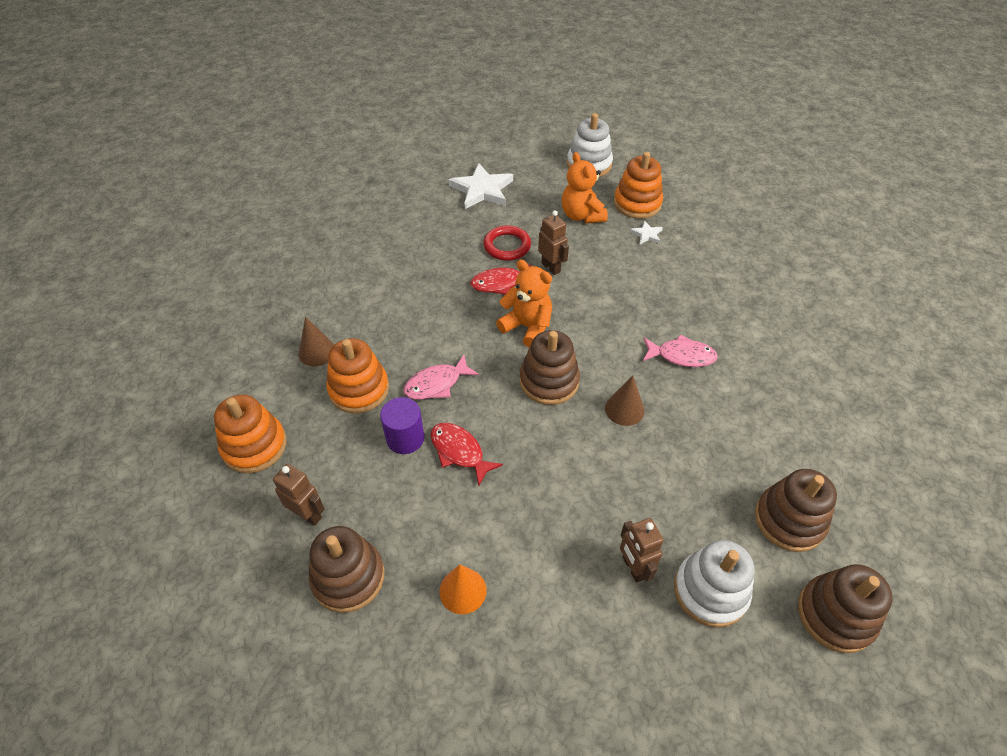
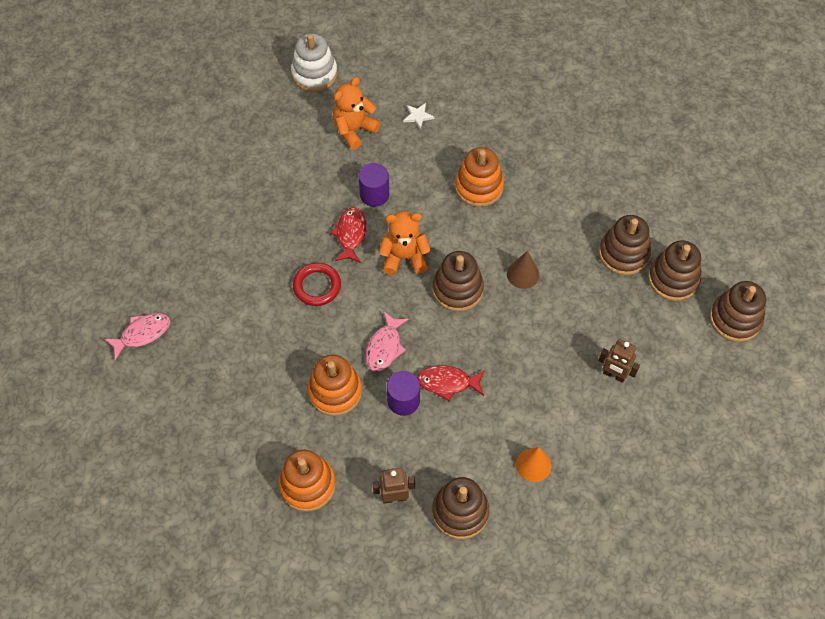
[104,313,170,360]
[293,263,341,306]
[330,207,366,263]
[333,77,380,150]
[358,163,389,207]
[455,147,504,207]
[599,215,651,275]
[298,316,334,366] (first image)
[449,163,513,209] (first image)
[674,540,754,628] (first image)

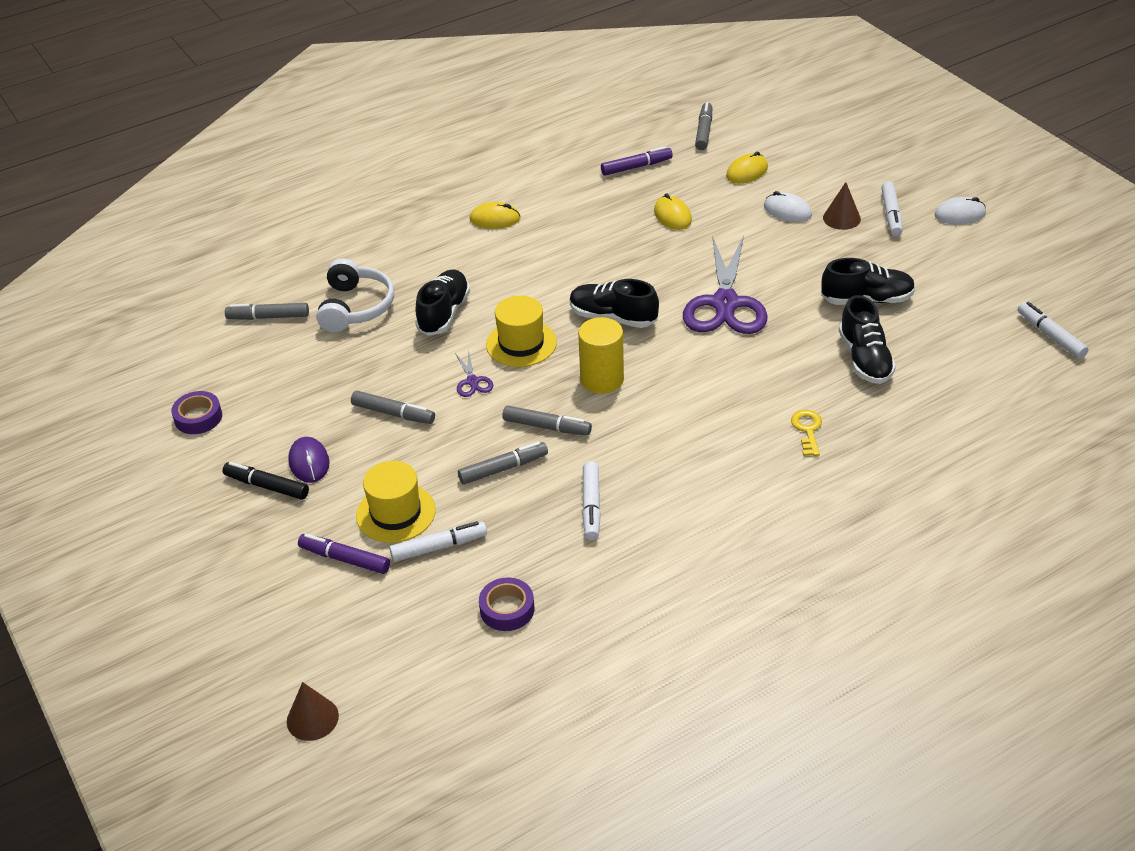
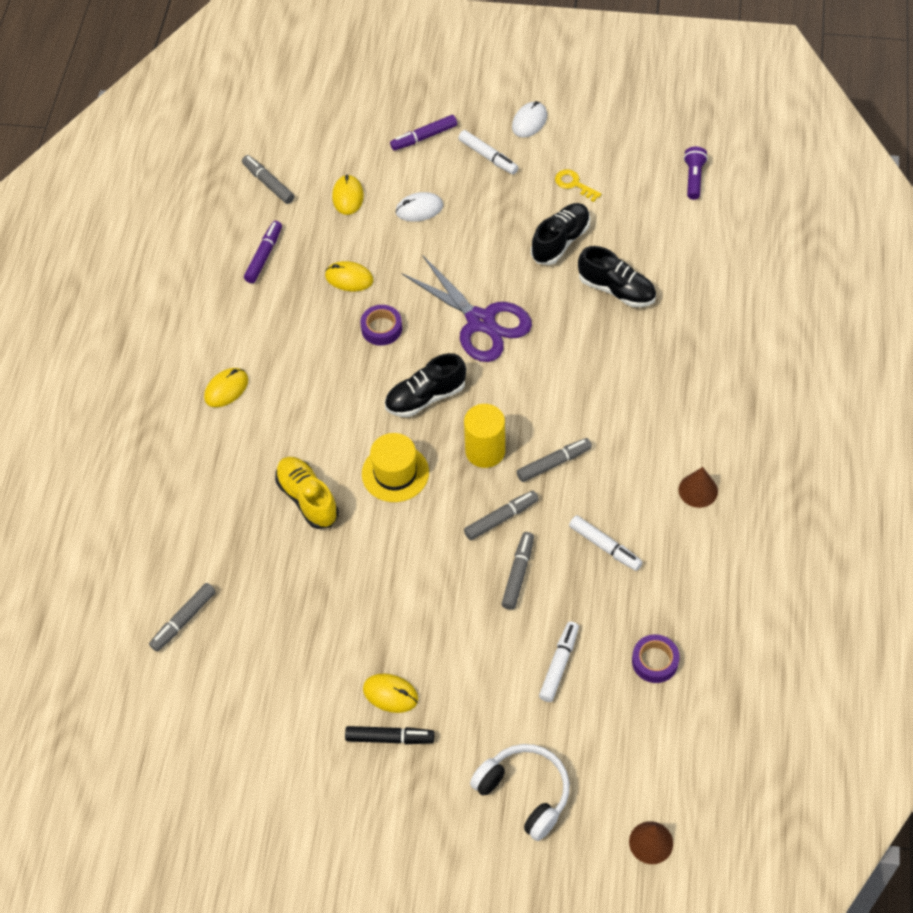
[275,457,339,529]
[345,726,434,744]
[361,305,402,346]
[363,673,418,713]
[390,115,457,151]
[470,744,570,841]
[517,438,592,482]
[555,169,602,202]
[679,467,718,508]
[684,147,708,200]
[356,461,436,543] (first image)
[455,349,493,397] (first image)

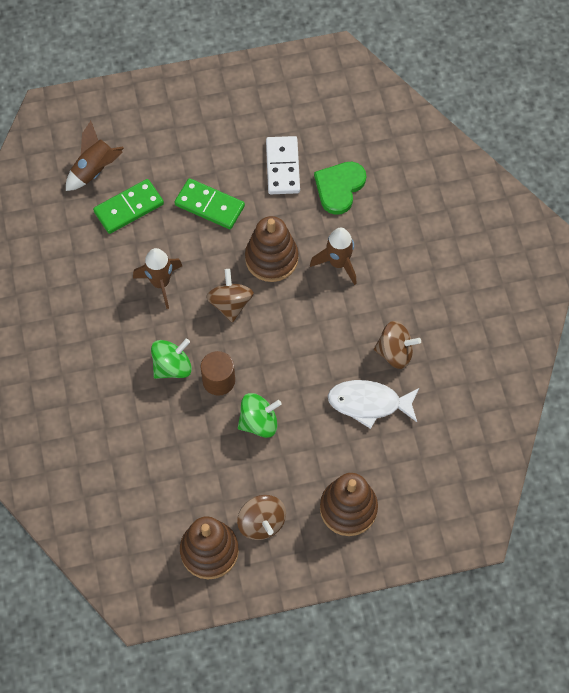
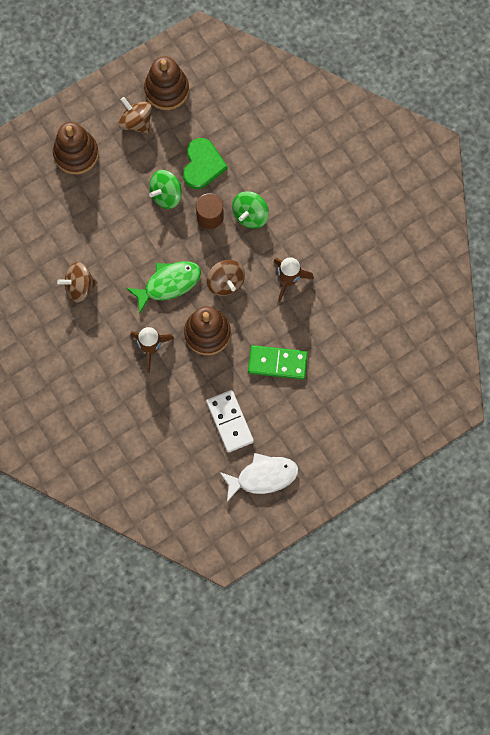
[126,261,201,314]
[183,138,228,189]
[220,453,298,502]
[66,121,124,191] (first image)
[93,179,164,234] (first image)

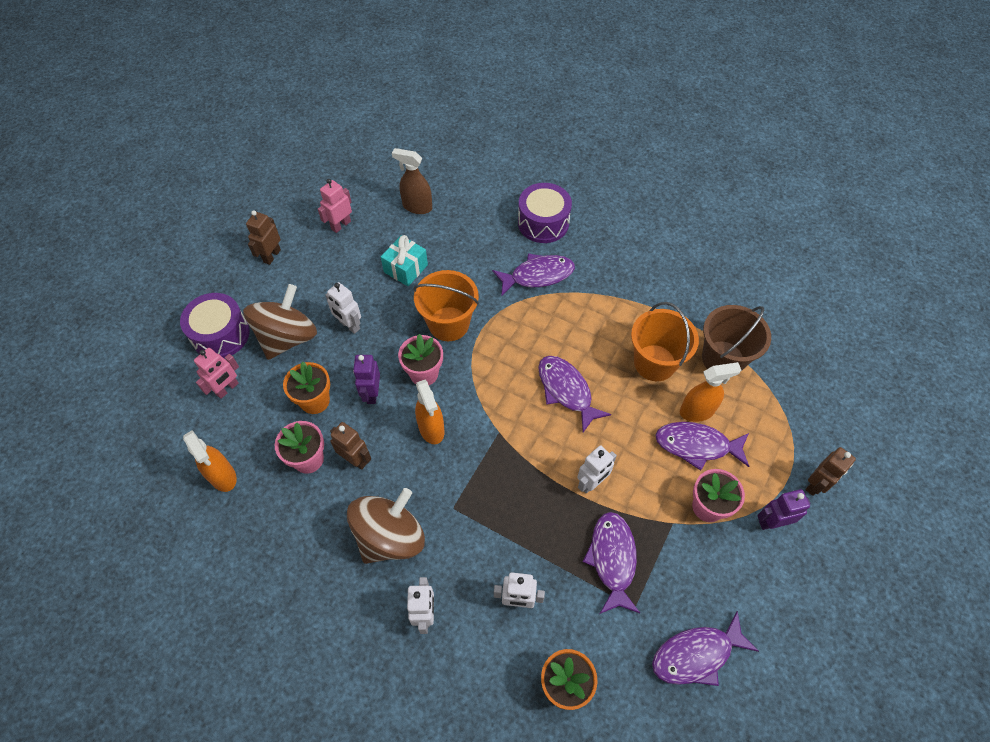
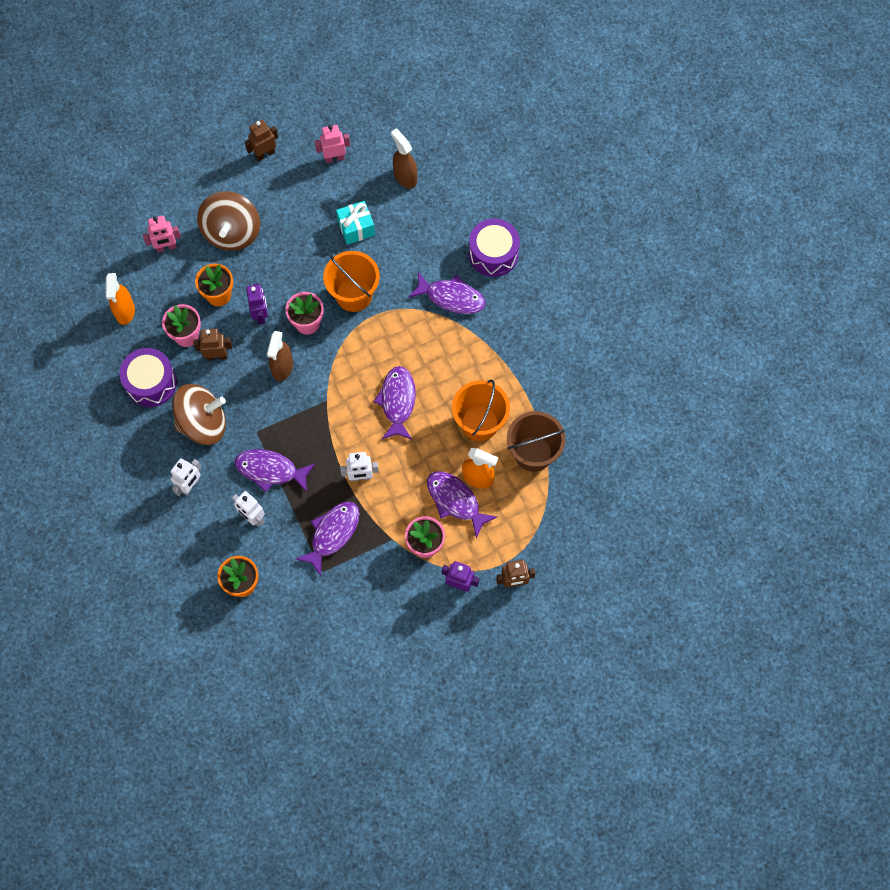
[119,348,177,407]
[193,329,232,361]
[197,191,260,251]
[235,449,315,492]
[246,283,268,324]
[267,331,293,381]
[326,282,361,334] (first image)

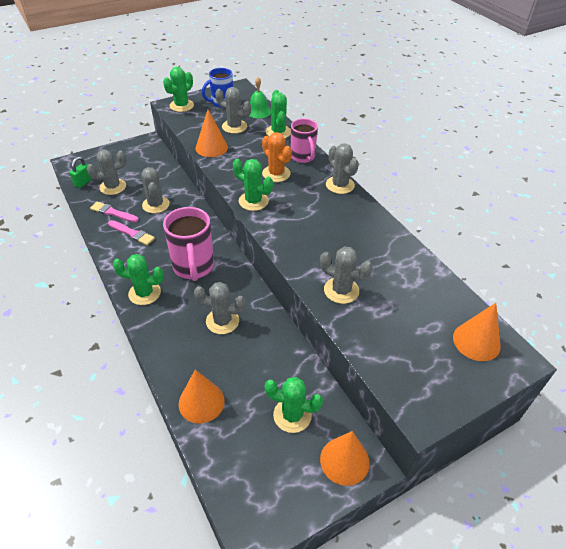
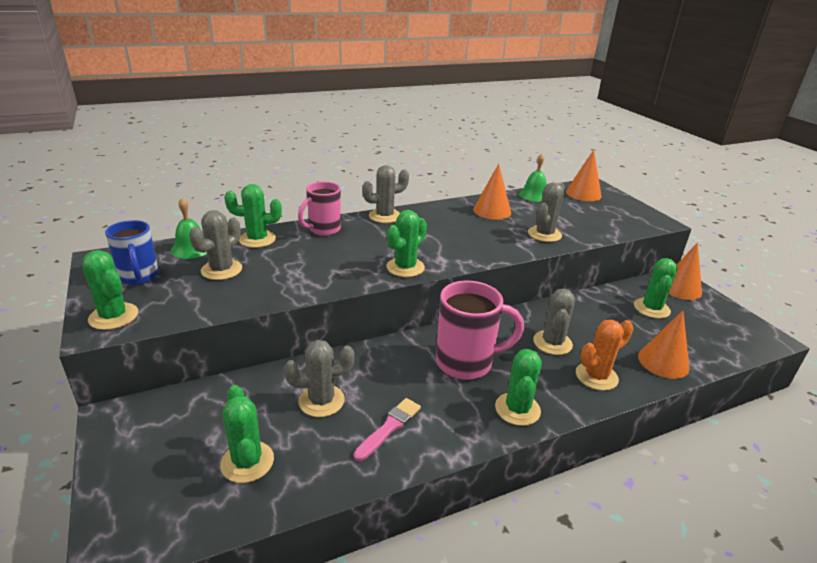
[220,385,274,483]
[298,182,341,236]
[473,164,511,220]
[519,154,547,202]
[576,320,634,391]
[70,157,92,188] (first image)
[90,202,139,222] (first image)

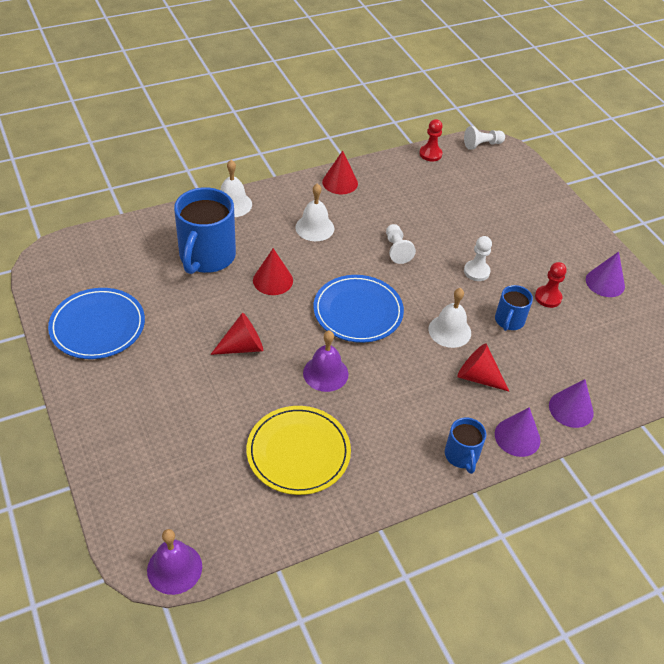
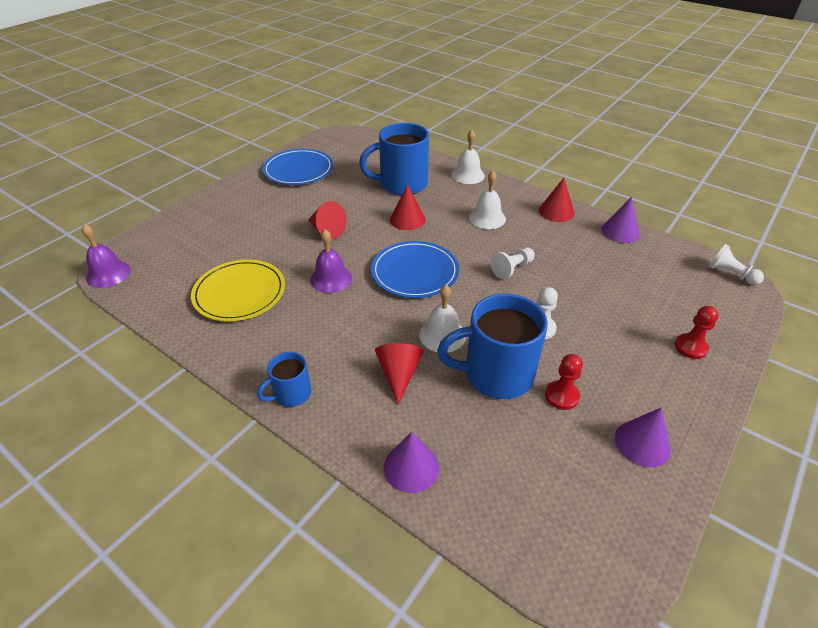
[437,294,548,399]
[602,197,639,243]
[675,306,719,359]

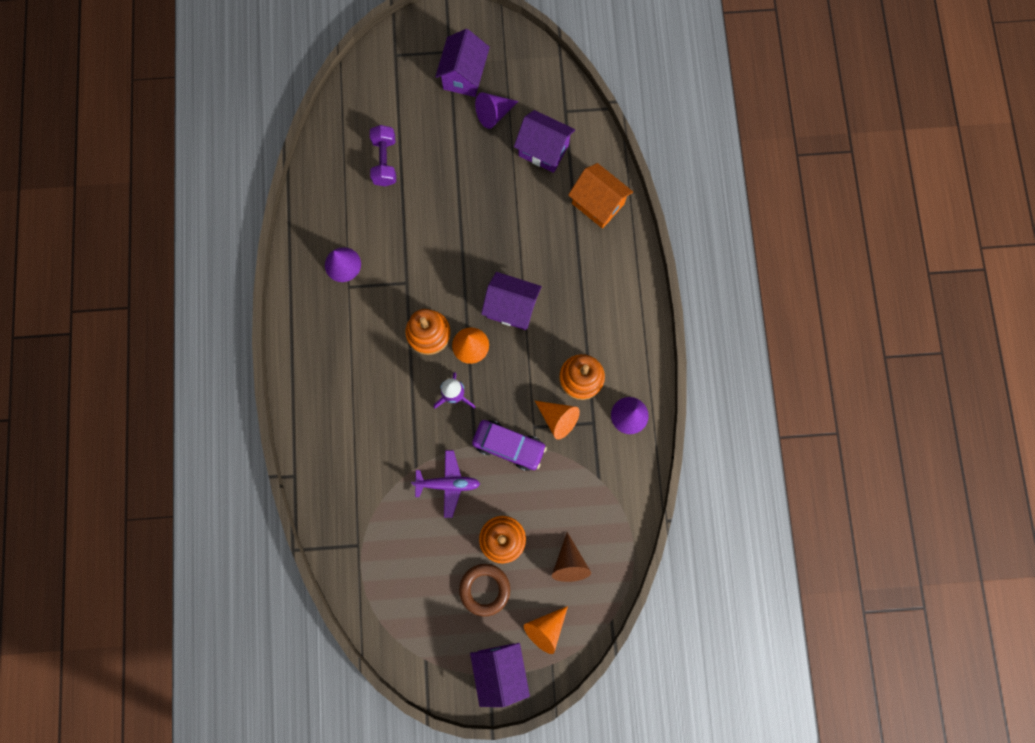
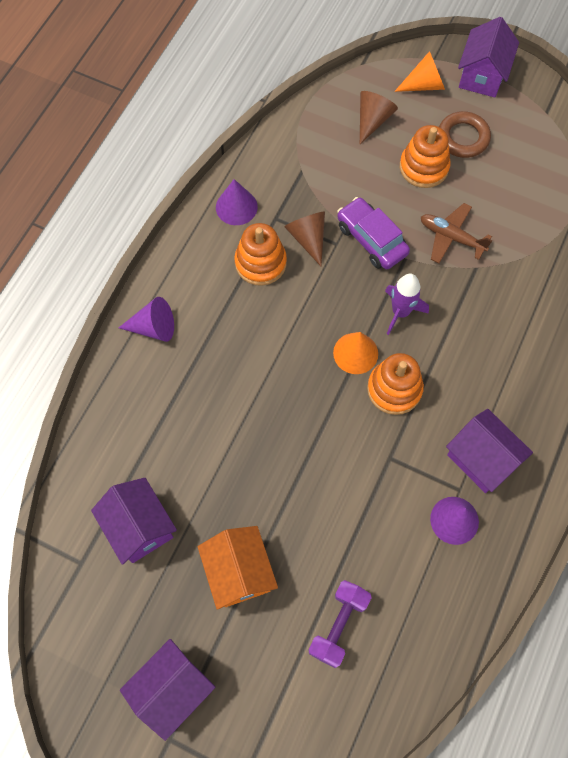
[119,297,174,342]
[198,526,278,610]
[284,212,325,266]
[421,203,493,263]
[446,409,533,493]

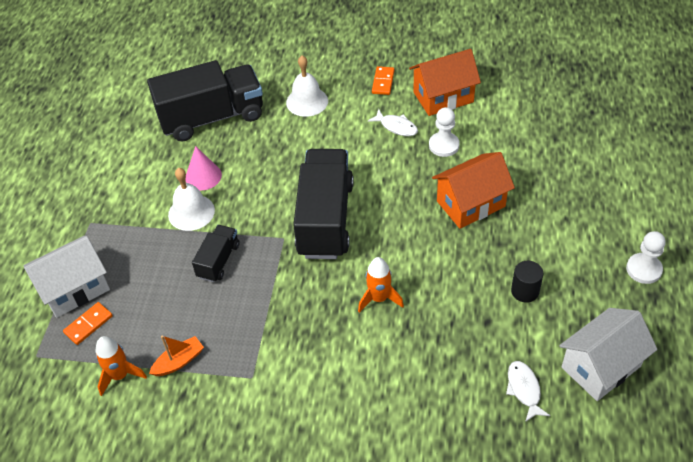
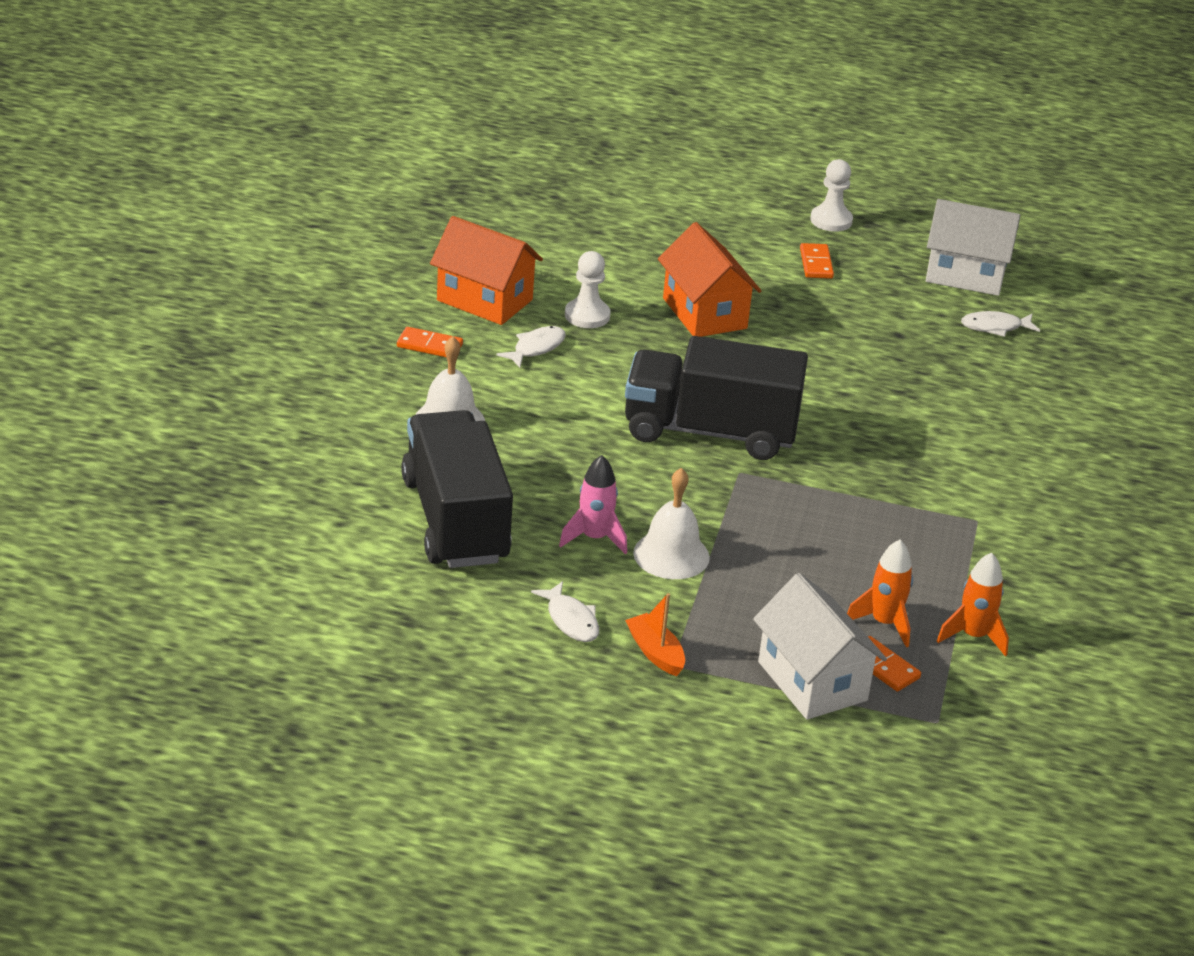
[430,216,543,325]
[531,581,599,642]
[559,455,627,555]
[625,593,685,676]
[800,243,834,279]
[847,540,913,647]
[926,199,1020,296]
[192,225,240,282] (first image)
[511,261,543,303] (first image)

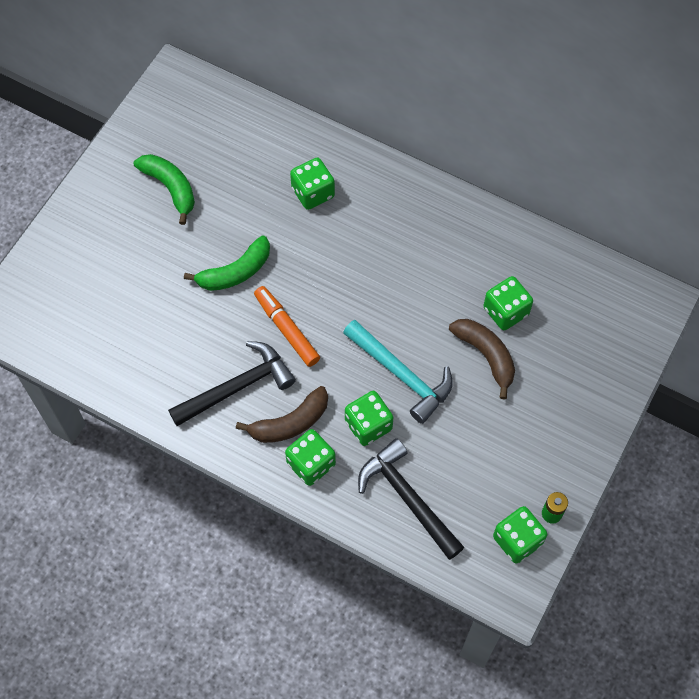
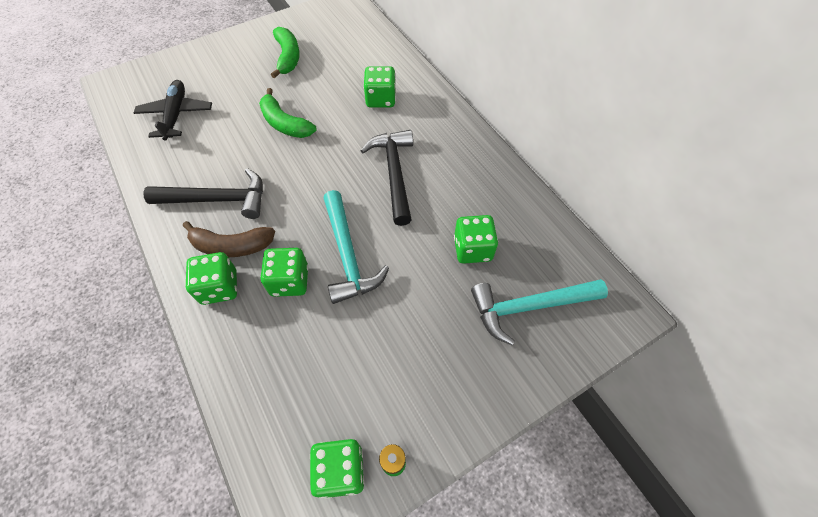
[134,80,212,141]
[259,88,317,138]
[361,130,413,226]
[471,279,608,345]
[254,286,320,367] (first image)
[449,319,515,399] (first image)

